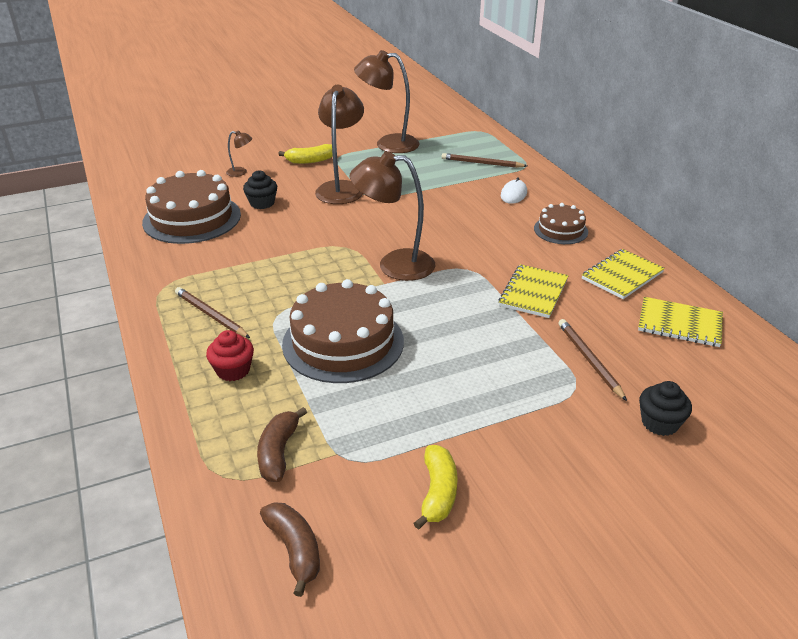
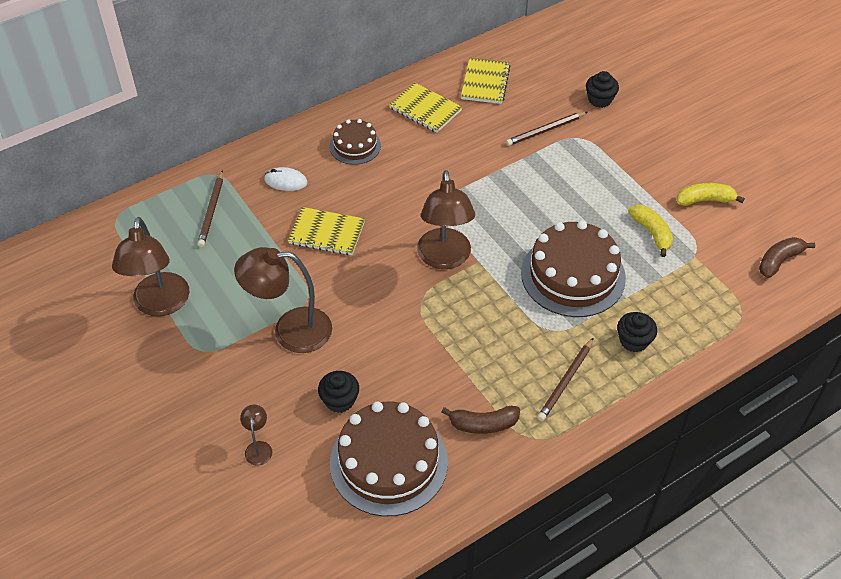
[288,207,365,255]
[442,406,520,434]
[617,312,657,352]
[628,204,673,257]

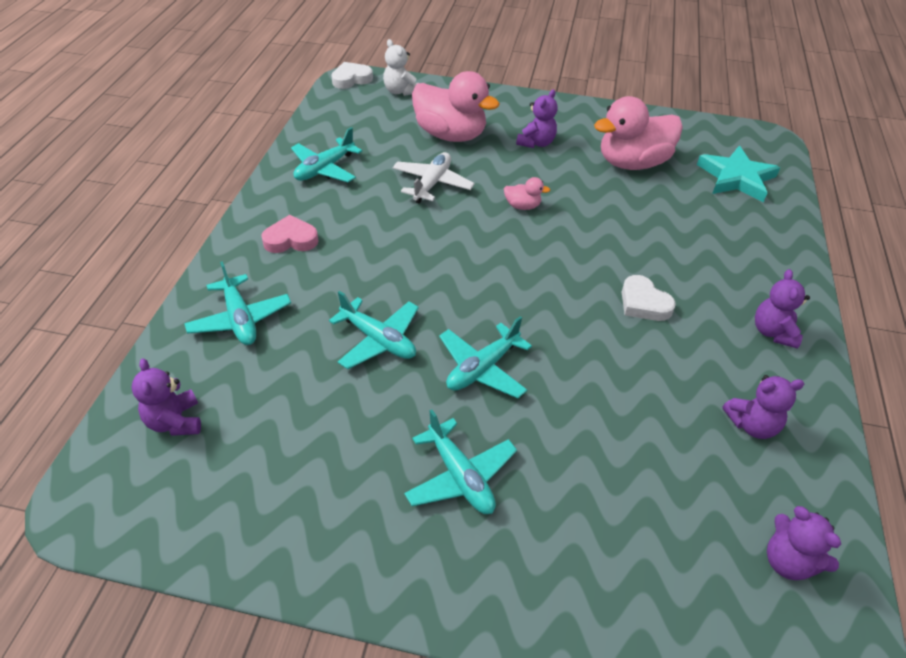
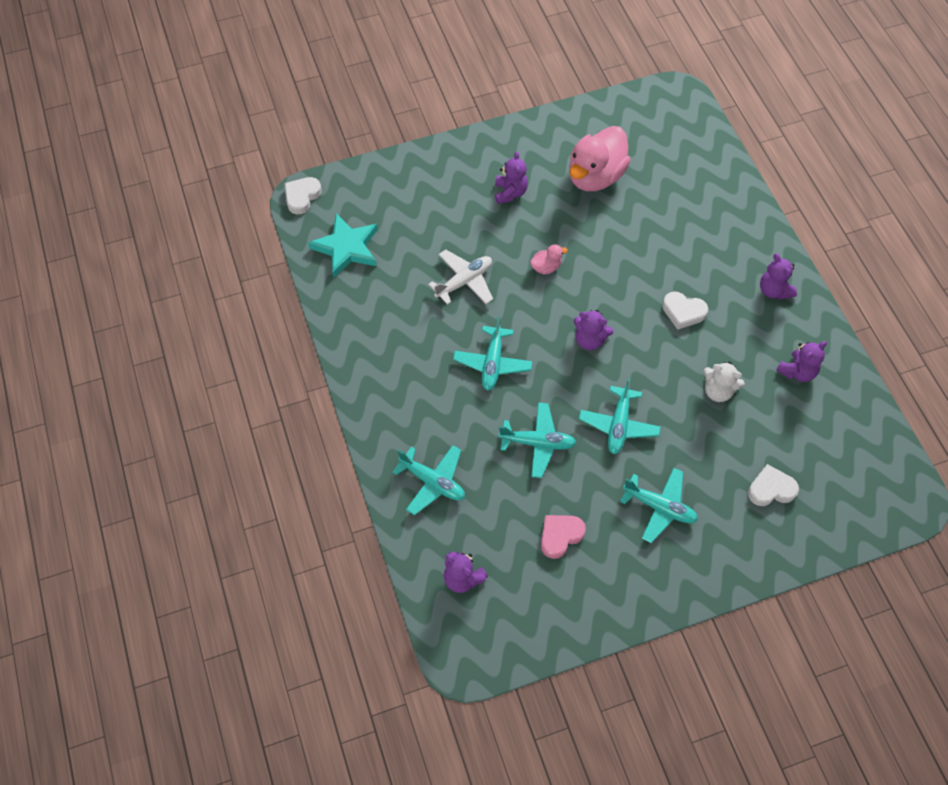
[308,214,378,278]
[428,250,493,305]
[453,317,533,391]
[541,515,586,559]
[574,310,614,350]
[703,361,745,402]
[748,464,799,506]
[412,71,500,142] (first image)

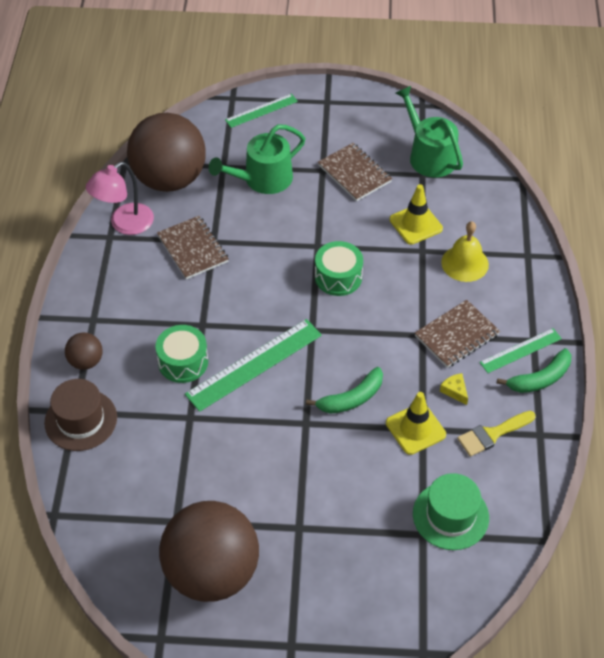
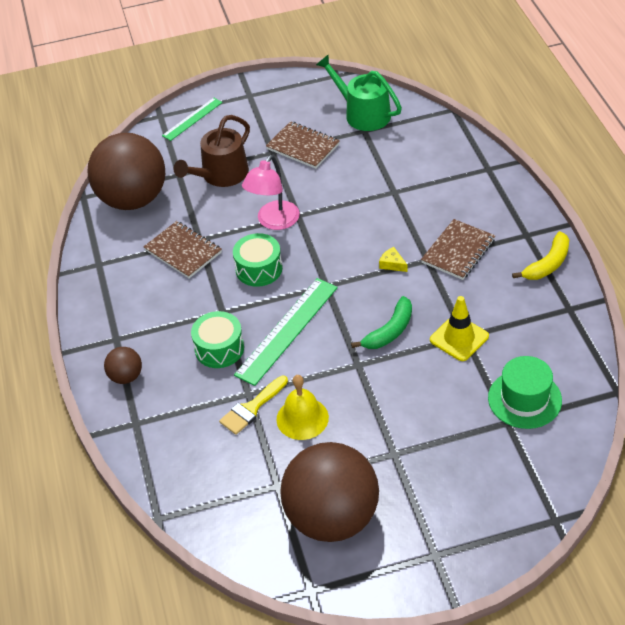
[174,115,250,187]
[219,376,288,435]
[233,233,282,287]
[242,155,300,230]
[277,375,329,440]
[379,247,408,272]
[512,231,569,280]
[44,379,117,451] (first image)
[389,184,443,244] (first image)
[480,328,562,373] (first image)

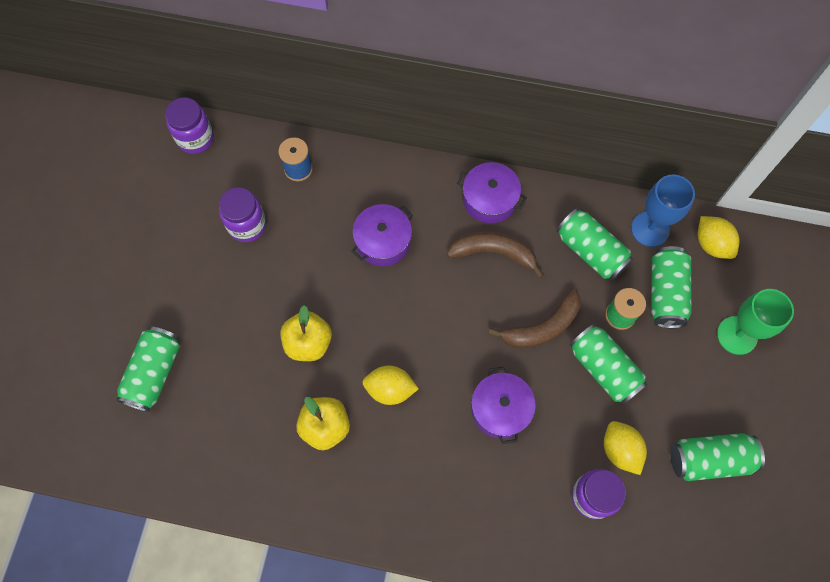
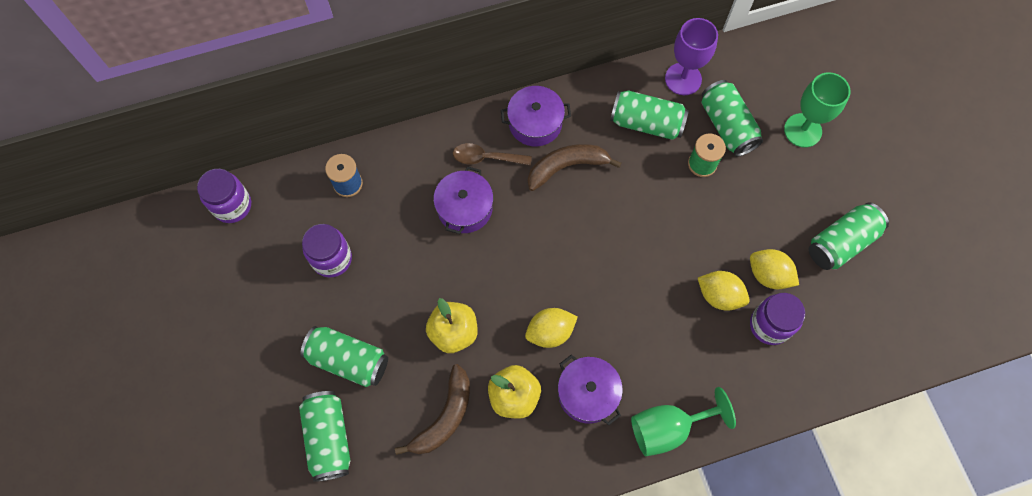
[300,326,388,387]
[395,364,470,455]
[453,143,532,166]
[558,355,623,425]
[631,387,736,456]
[665,18,718,95]
[698,271,750,310]

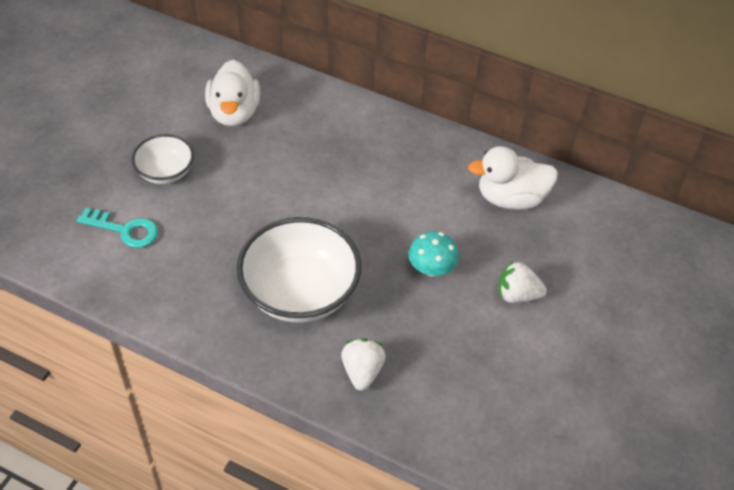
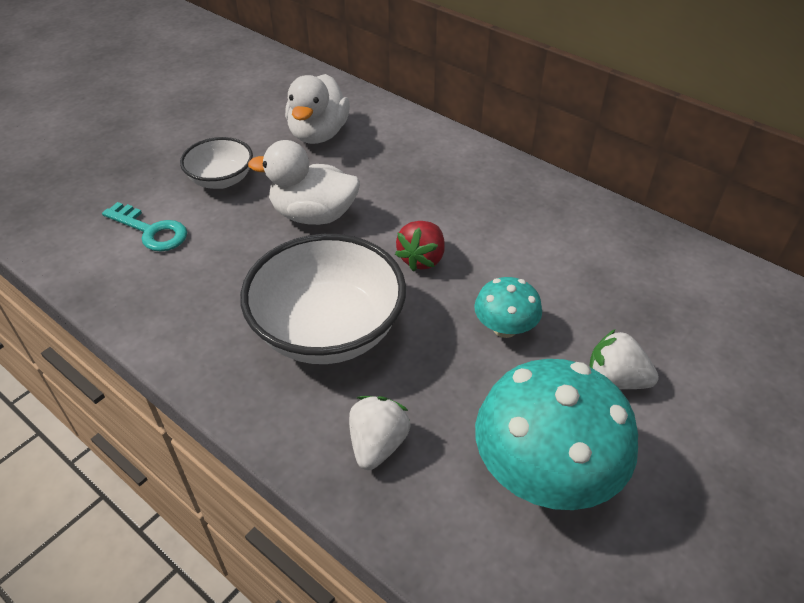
[248,140,360,225]
[395,221,445,271]
[475,359,638,510]

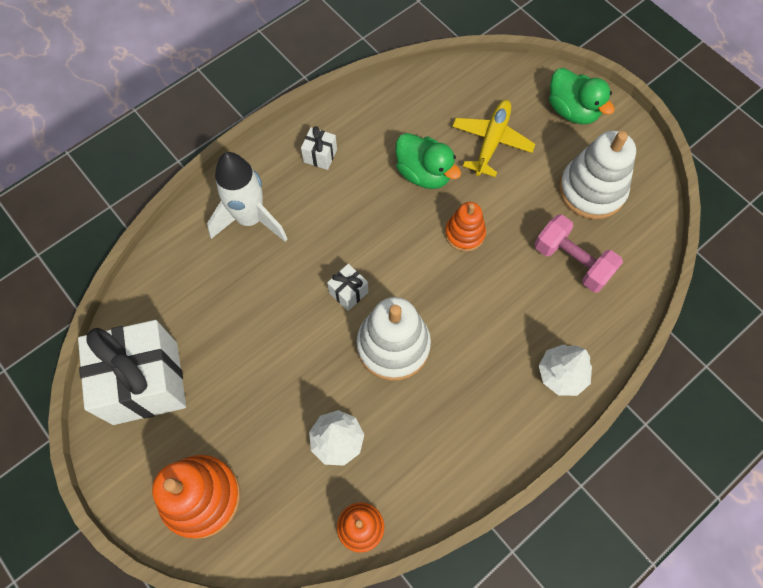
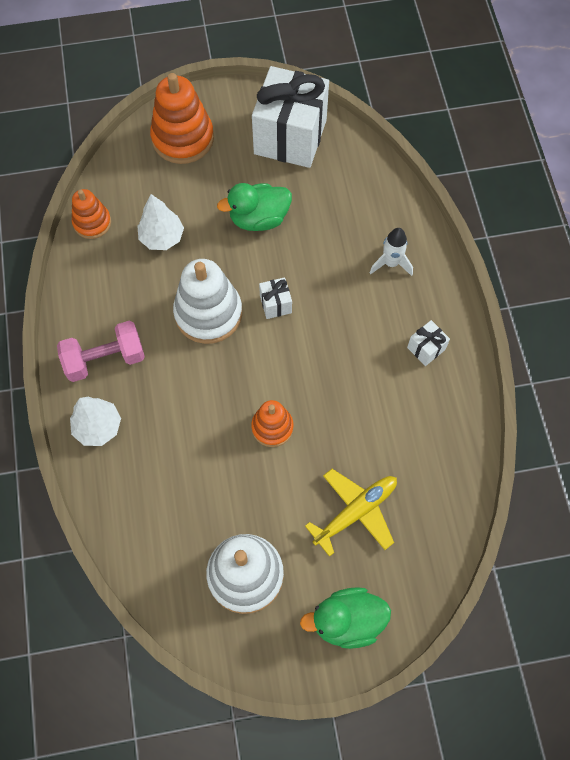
[57,321,145,382]
[217,183,292,231]
[305,469,397,557]
[370,228,413,276]

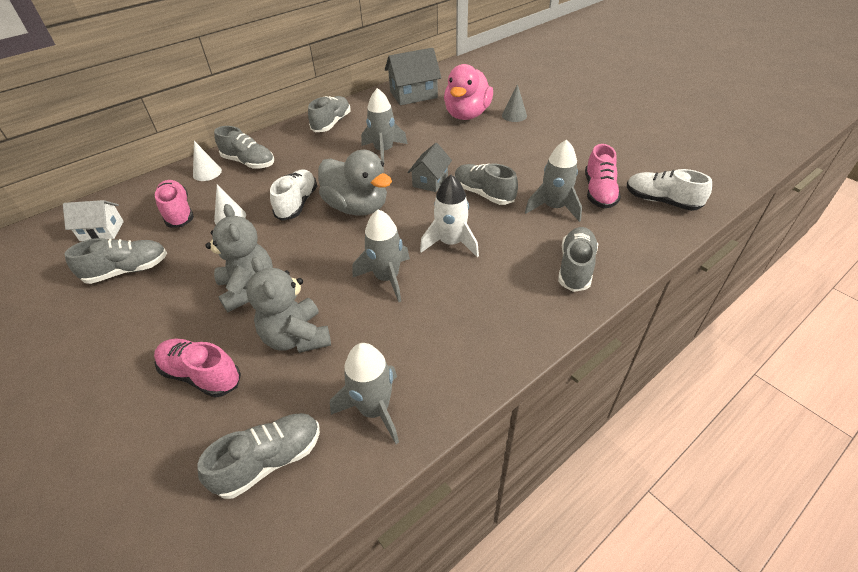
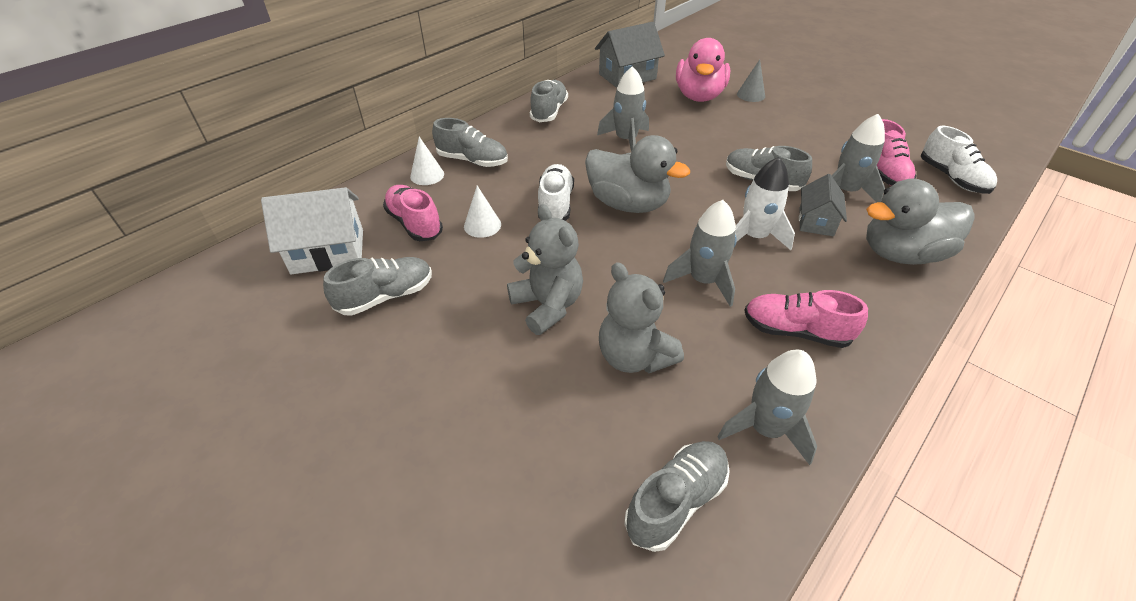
[261,187,363,275]
[744,290,868,348]
[799,174,847,236]
[866,179,975,265]
[921,126,997,194]

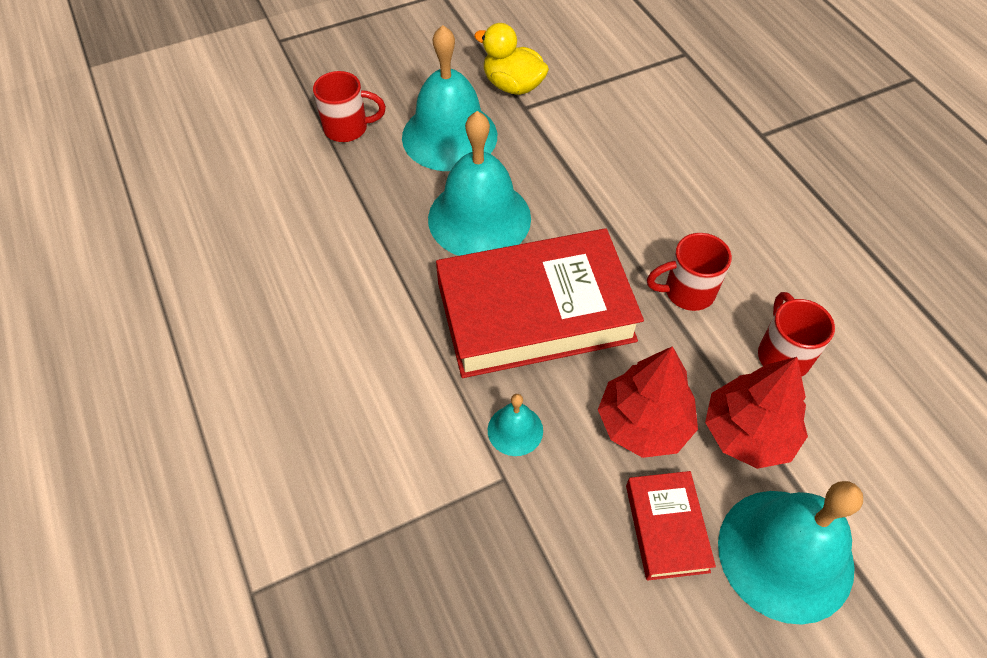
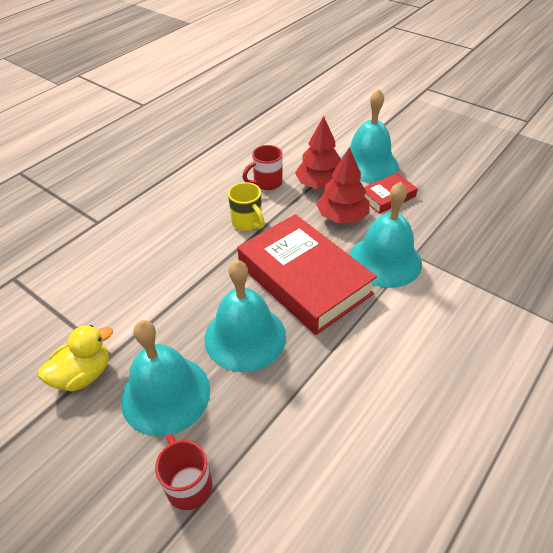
[38,325,113,392]
[228,182,265,231]
[349,182,422,288]

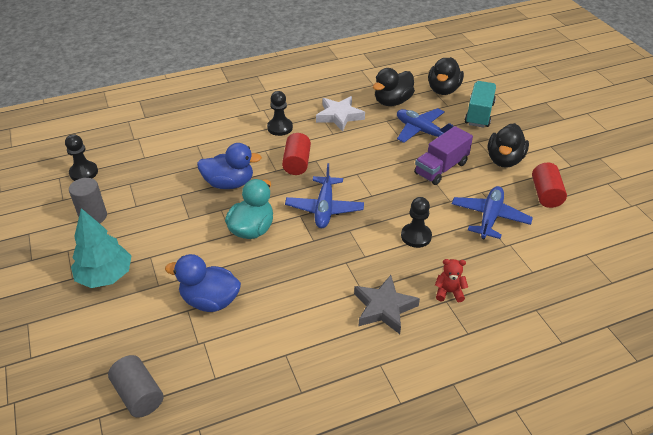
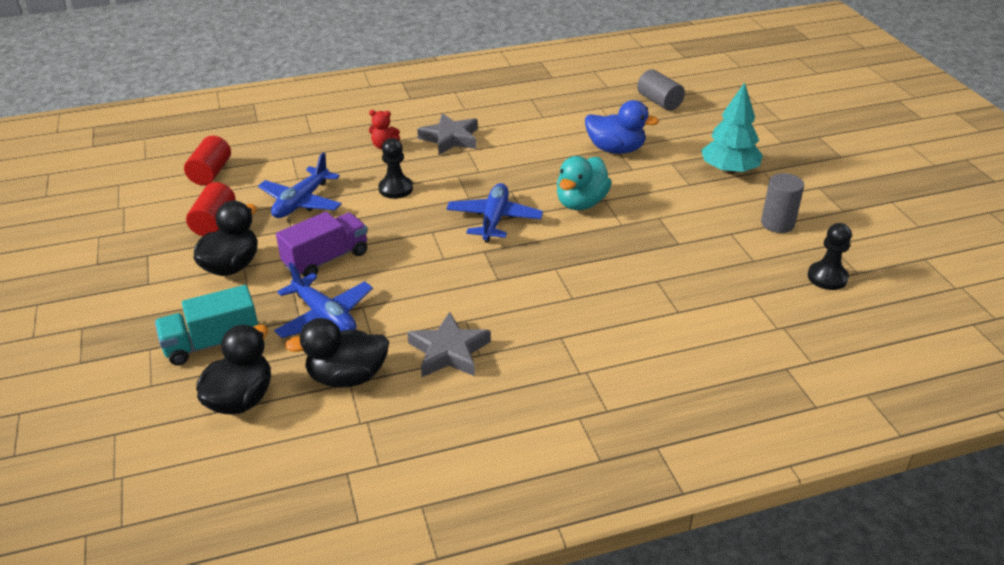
[155,285,258,366]
[184,136,231,185]
[285,318,389,388]
[407,312,491,377]
[197,143,262,189] (first image)
[267,91,293,136] (first image)

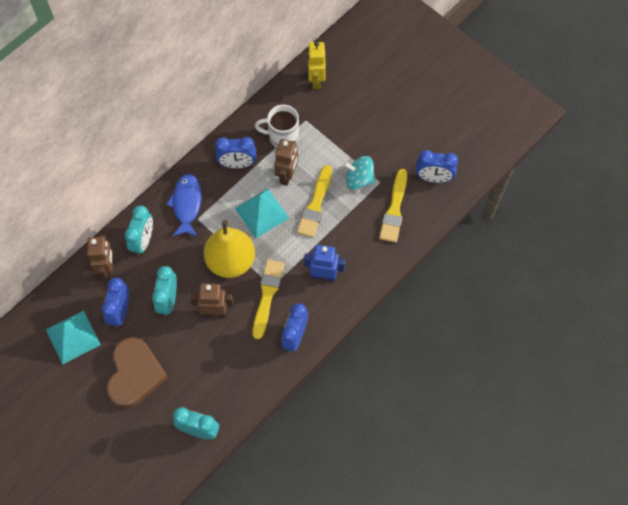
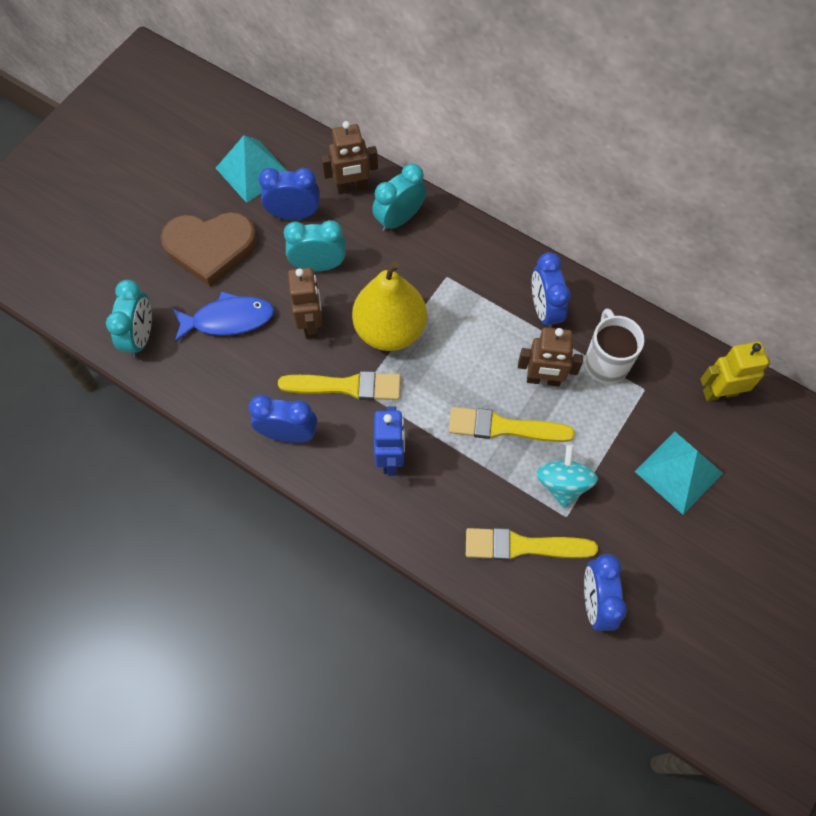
[173,291,274,342]
[372,164,426,232]
[635,431,723,515]

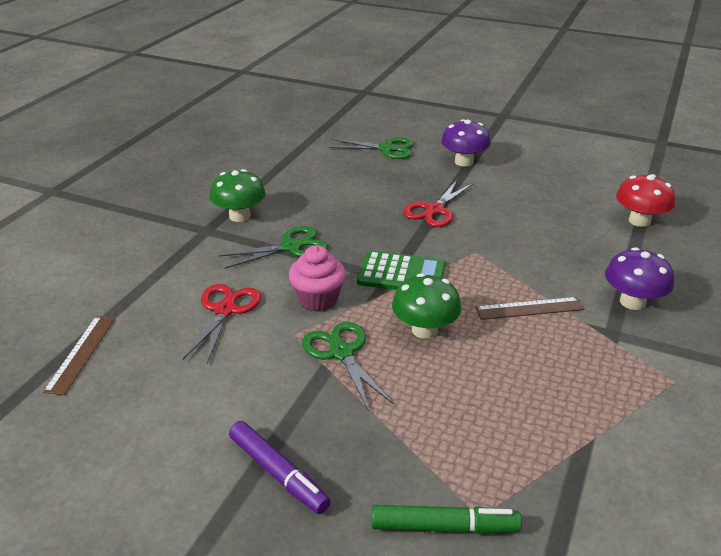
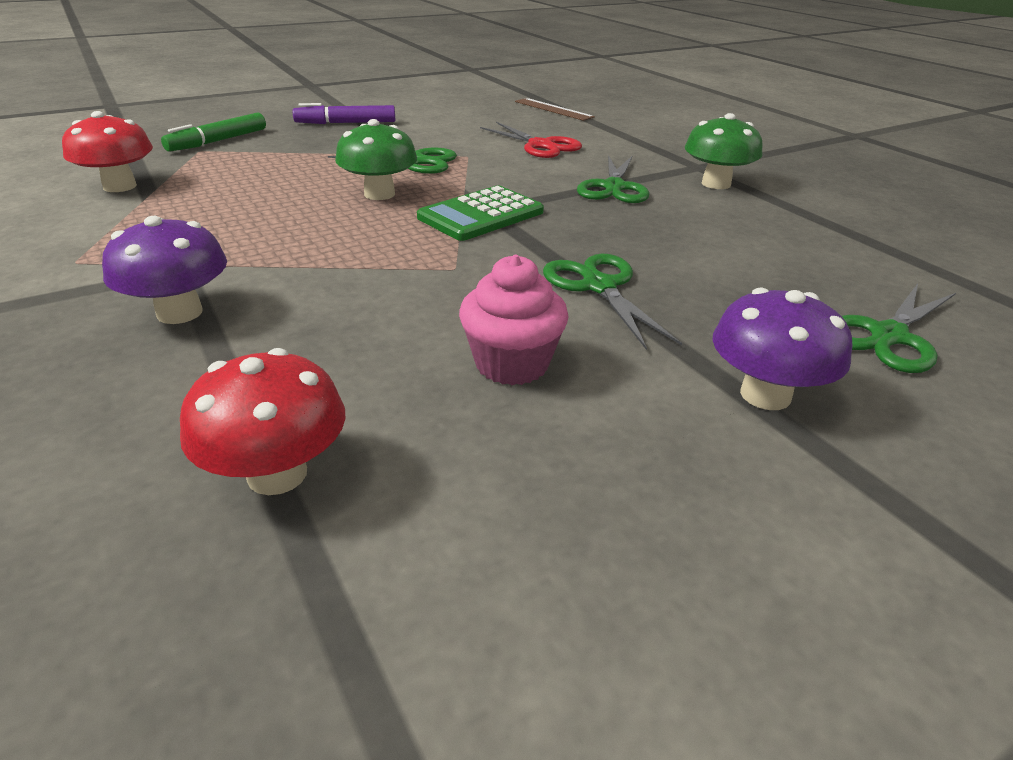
[62,111,153,192]
[459,255,569,385]
[543,254,682,350]
[475,297,584,320] (first image)

